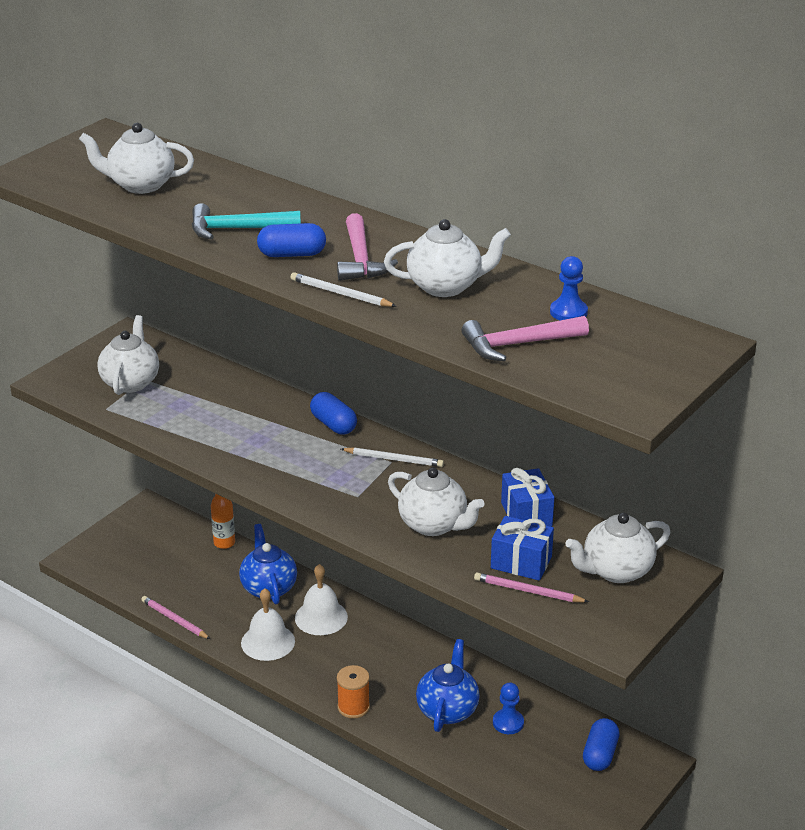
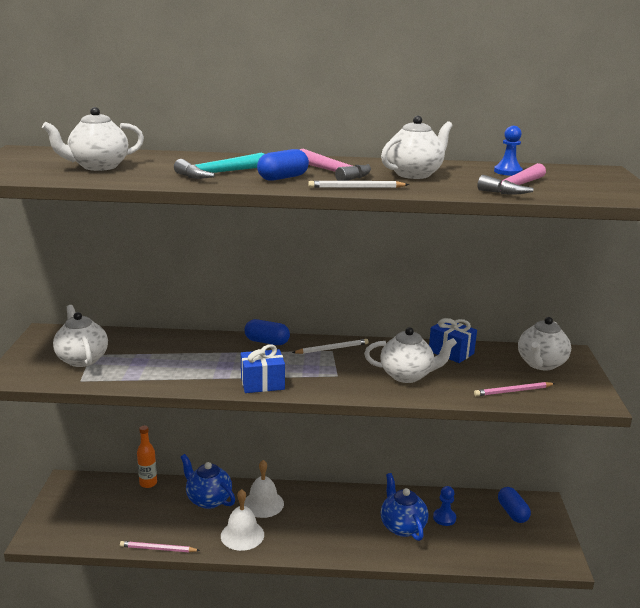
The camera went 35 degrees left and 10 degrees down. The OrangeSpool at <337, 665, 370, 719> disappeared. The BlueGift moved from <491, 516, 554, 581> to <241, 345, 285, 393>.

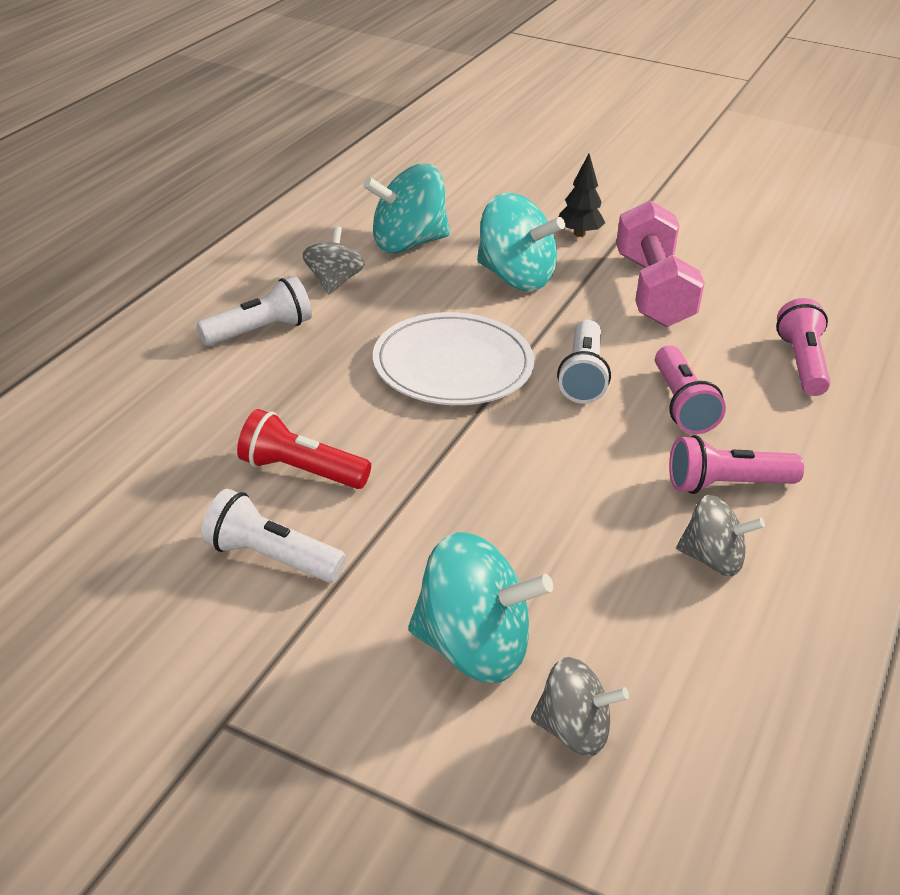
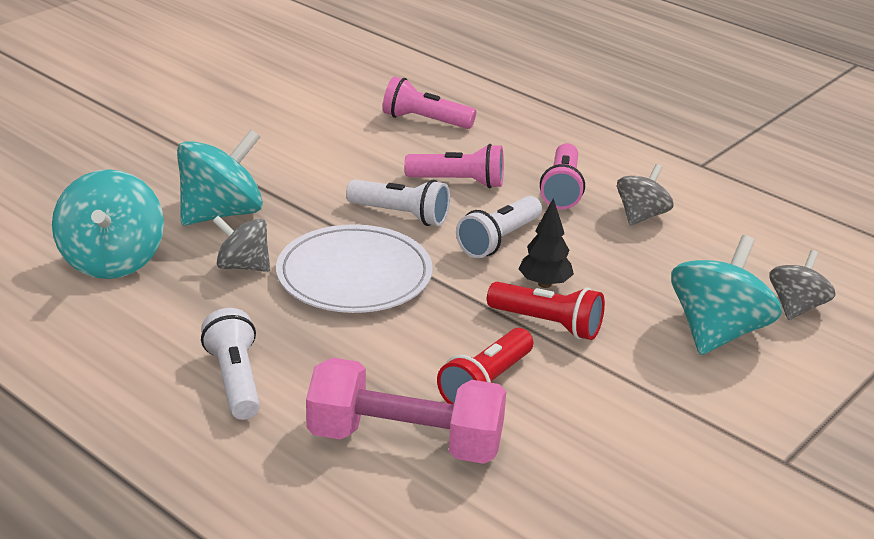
The camera went 75 degrees left and 5 degrees down. The WhiteFlashlight moved from <201, 489, 346, 583> to <456, 196, 542, 258>. The GreySpinningTop moved from <302, 226, 365, 294> to <213, 216, 270, 272>. The BlackTree moved from <559, 154, 605, 237> to <519, 198, 574, 288>. The PinkDumbbell moved from <616, 200, 705, 327> to <306, 358, 506, 464>. The RedFlashlight at <487, 282, 605, 340> appeared.

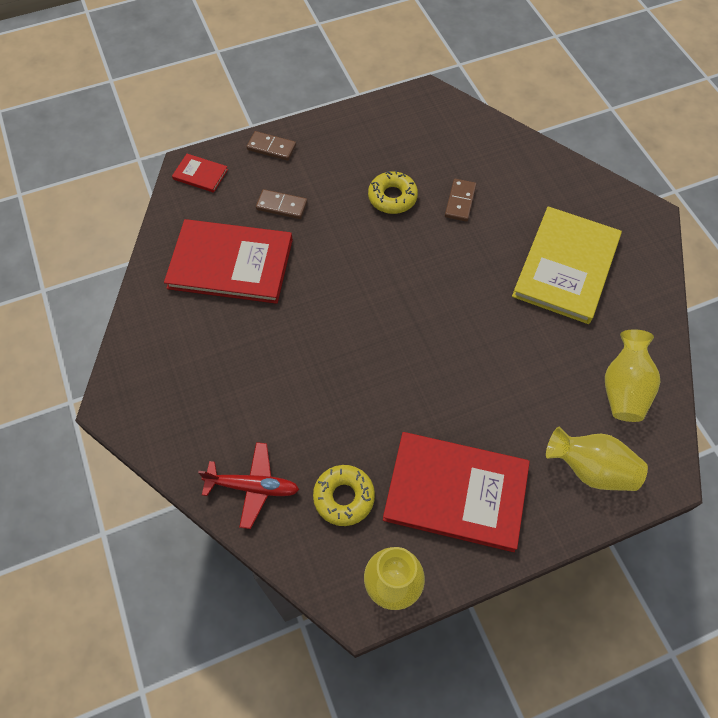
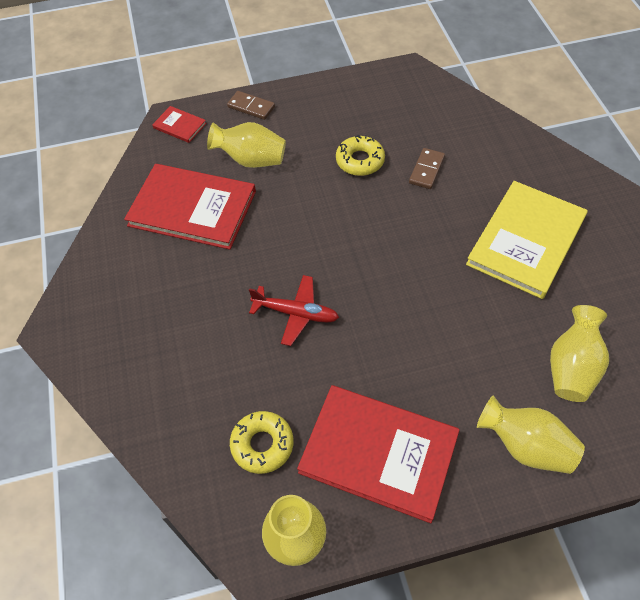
The camera went 10 degrees right and 5 degrees down. The RedPlane moved from <198, 442, 299, 529> to <249, 275, 339, 346>. The BrownDomino at <256, 189, 308, 219> was replaced by the YellowVase at <207, 122, 286, 168>.

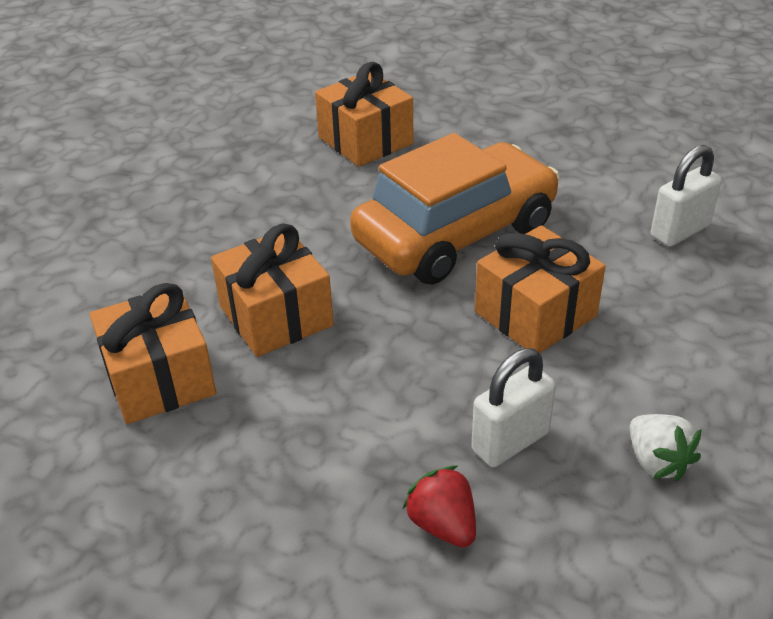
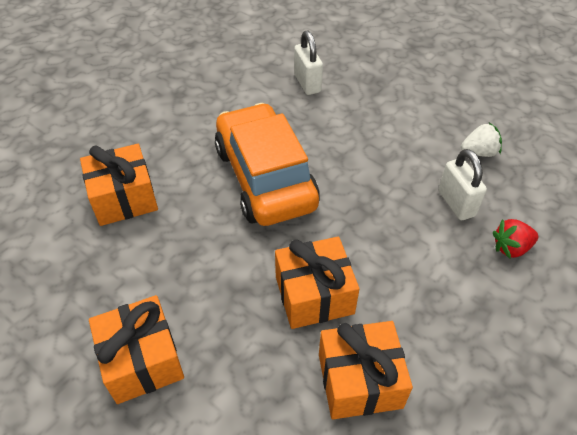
The camera went 75 degrees left and 10 degrees up. The OrangeGift moved from <475, 225, 606, 353> to <89, 295, 184, 404>.

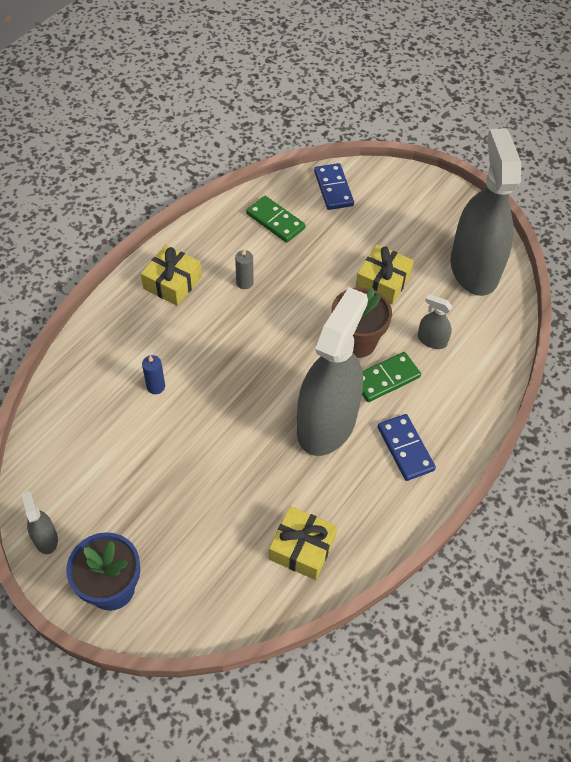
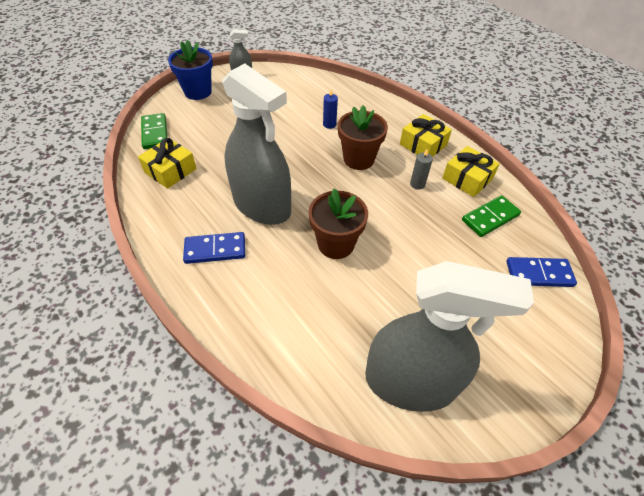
The camera went 105 degrees right and 5 degrees down. The YellowGift moved from <355, 244, 414, 305> to <442, 146, 500, 197>. The GreenDomino moved from <362, 352, 421, 402> to <141, 113, 167, 149>. The GreySprayBottle at <418, 294, 452, 349> disappeared. The BrownFlowerPot at <338, 105, 388, 170> appeared.

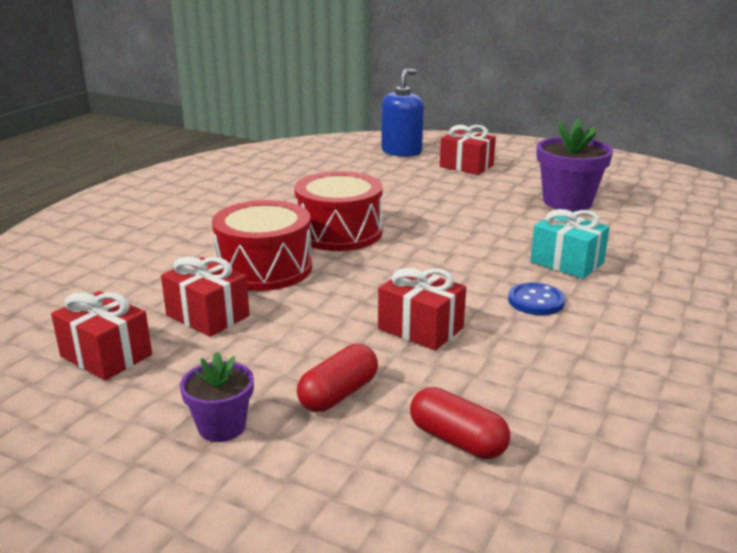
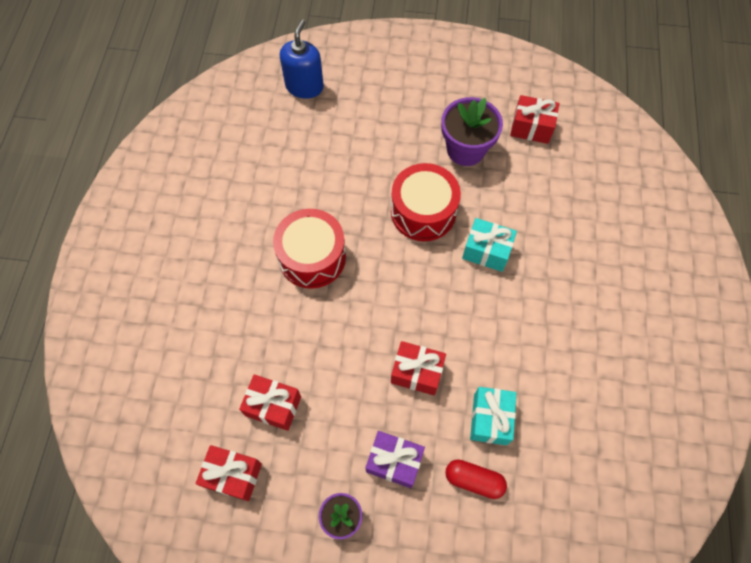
The camera went 20 degrees left and 40 degrees up. The RedDrum moved from <212, 200, 312, 291> to <391, 163, 461, 241>. The RedCapsule at <297, 344, 378, 412> was replaced by the PurpleGift at <366, 431, 425, 488>. The RedGift moved from <440, 125, 496, 175> to <510, 95, 559, 144>. The BlueButton at <508, 283, 565, 315> disappeared. The TurquoiseGift at <470, 387, 516, 445> appeared.

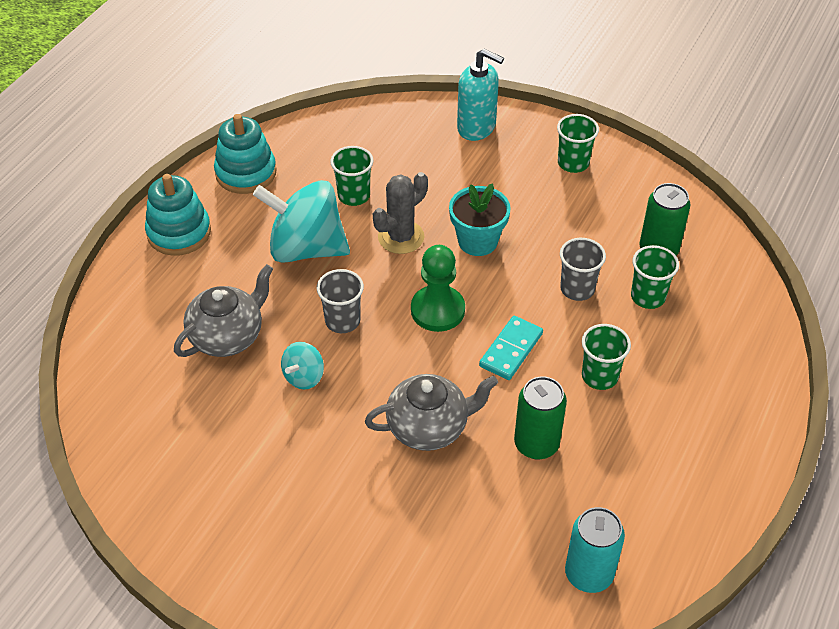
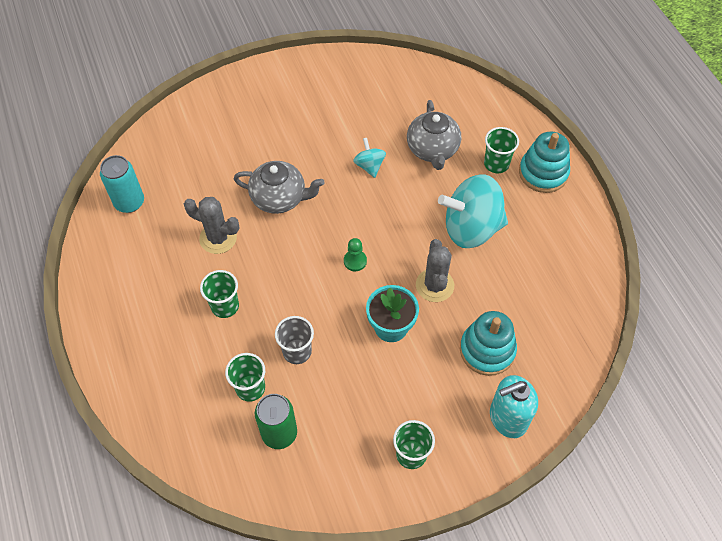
The camera went 130 degrees right and 10 degrees up. The TurquoiseStackingToy moved from <214, 114, 277, 194> to <460, 311, 517, 376>. The TurquoiseSpinningTop at <253, 180, 350, 263> turned 150 degrees counterclockwise. The GreyCup at <317, 269, 364, 333> disappeared. The GreenCup moved from <330, 146, 374, 206> to <484, 127, 519, 173>. The GreyTeapot at <365, 374, 498, 451> turned 105 degrees counterclockwise. The GreenPawn at <411, 245, 465, 332> changed to 0.55 times the size. The TurquoiseDomino at <479, 316, 543, 380> disappeared. The GreenCan at <514, 376, 567, 459> was replaced by the GreyCactus at <184, 197, 239, 254>.

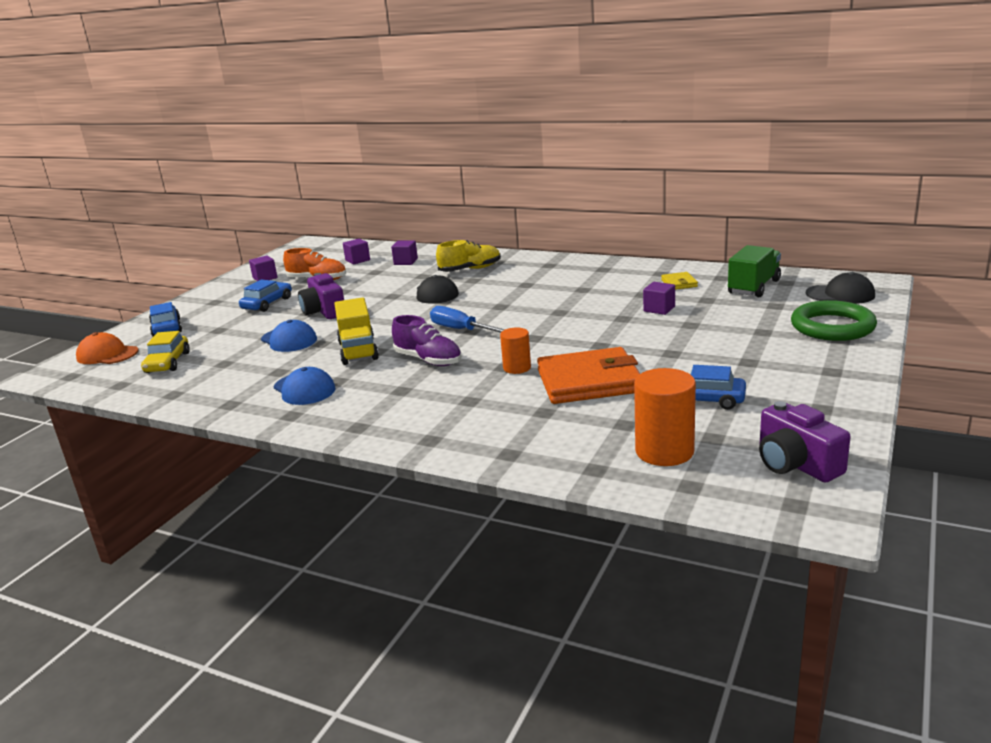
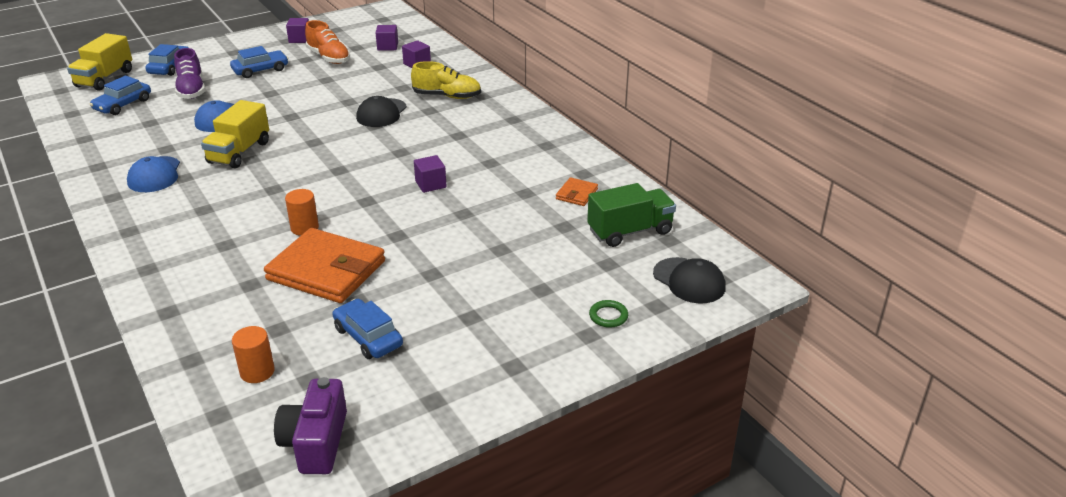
The camera went 30 degrees right and 10 degrees up. The OrangeCap at <76, 332, 139, 364> was replaced by the YellowTruck at <67, 33, 132, 91>. The YellowCar at <141, 331, 190, 373> became the BlueCar at <89, 76, 151, 115>. The PurpleCamera at <298, 273, 344, 319> disappeared. The PurpleShoe moved from <392, 315, 461, 366> to <174, 48, 205, 99>. The BlueScrewdriver at <430, 306, 505, 333> disappeared. The OrangeCylinder at <634, 368, 696, 466> changed to 0.60 times the size. The PurpleCube moved from <643, 282, 675, 315> to <414, 155, 447, 193>. The YellowWallet at <661, 272, 698, 290> became the OrangeWallet at <556, 177, 598, 206>. The GreenRing at <791, 300, 877, 341> changed to 0.42 times the size.

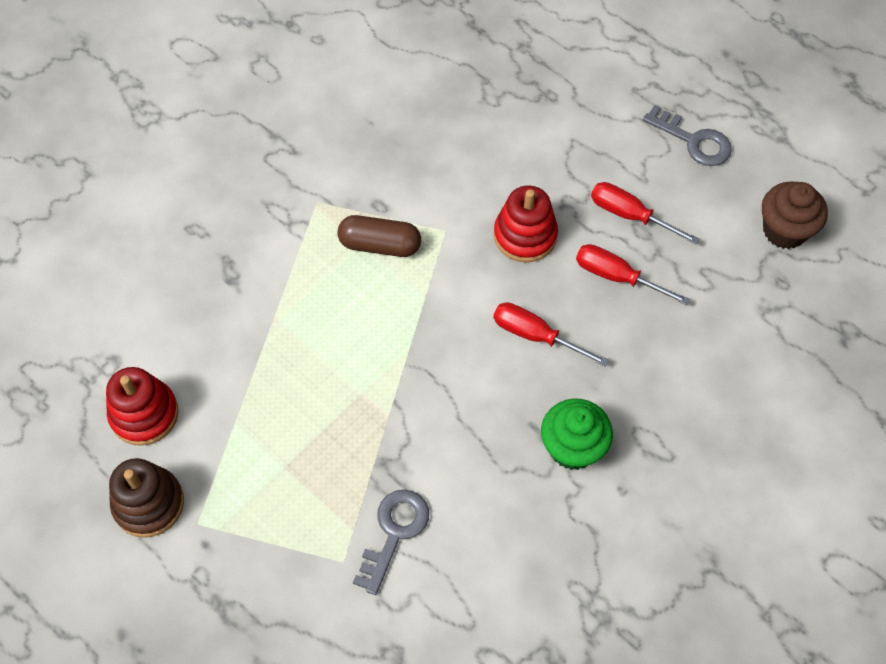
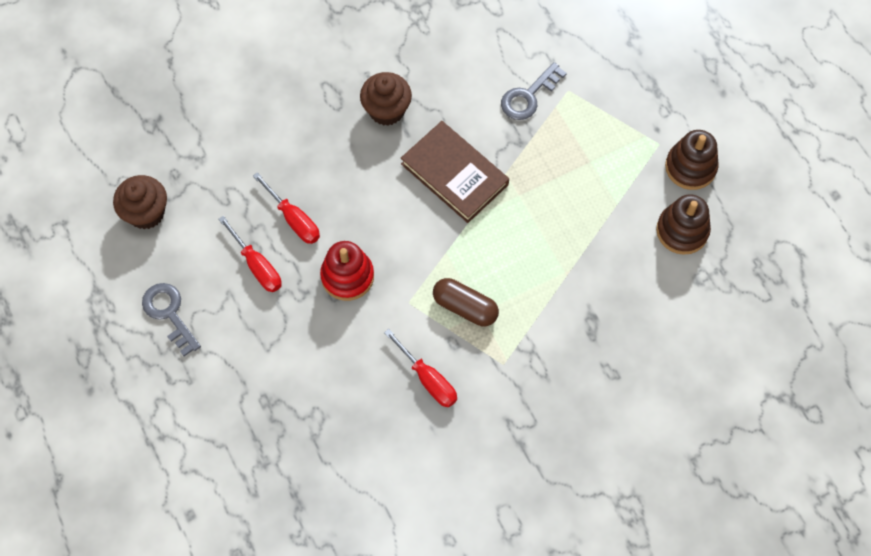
The camera went 160 degrees left and 5 degrees up. The RedStackingToy at <106, 367, 179, 446> became the BrownStackingToy at <656, 194, 711, 255>. The RedScrewdriver moved from <493, 302, 609, 366> to <384, 329, 457, 407>. The GreenCupcake at <541, 399, 613, 470> became the BrownCupcake at <360, 72, 412, 126>. The BrownBook at <401, 121, 509, 223> appeared.

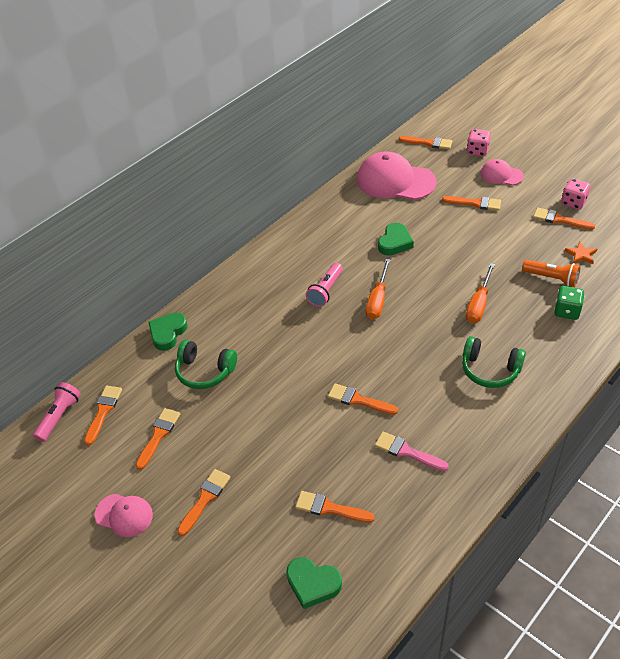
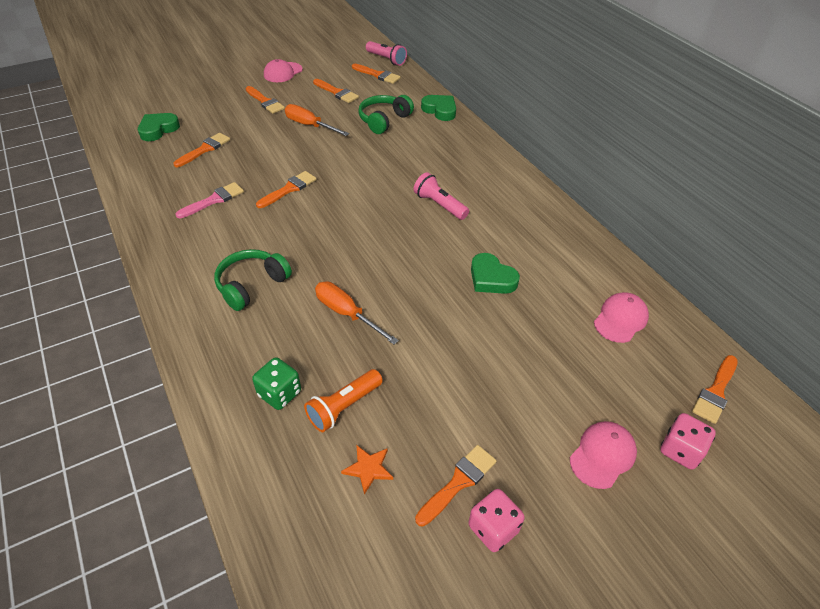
The camera went 105 degrees right and 0 degrees up. The PinkCap at <357, 152, 437, 200> changed to 0.53 times the size. The OrangeScrewdriver moved from <366, 259, 391, 319> to <285, 104, 349, 136>. The OrangeBrush at <442, 196, 501, 211> disappeared.

